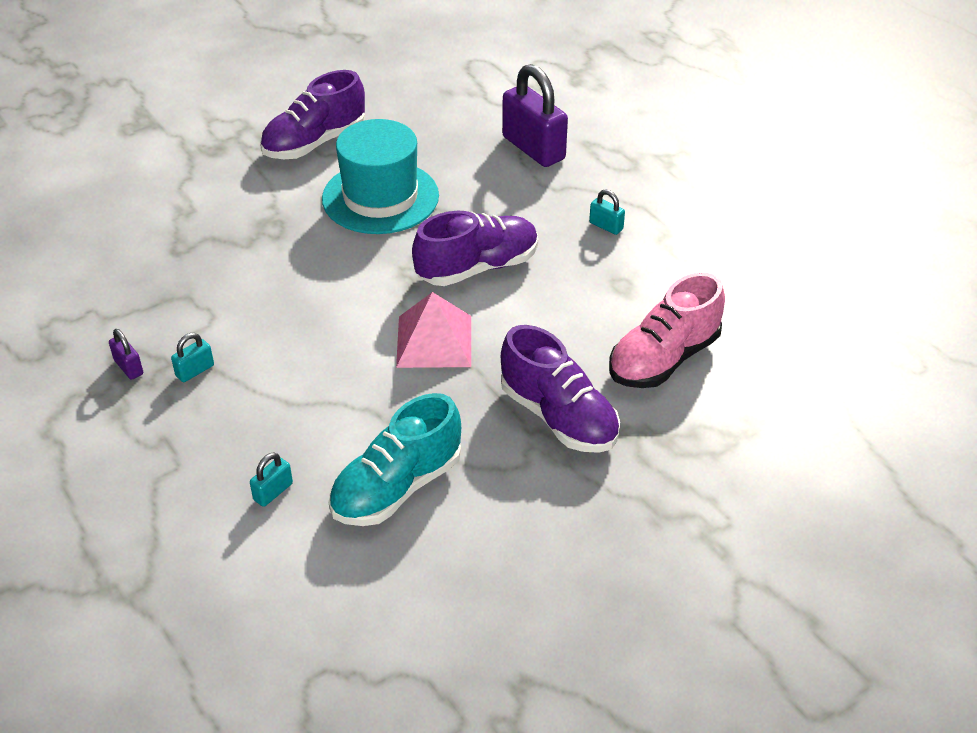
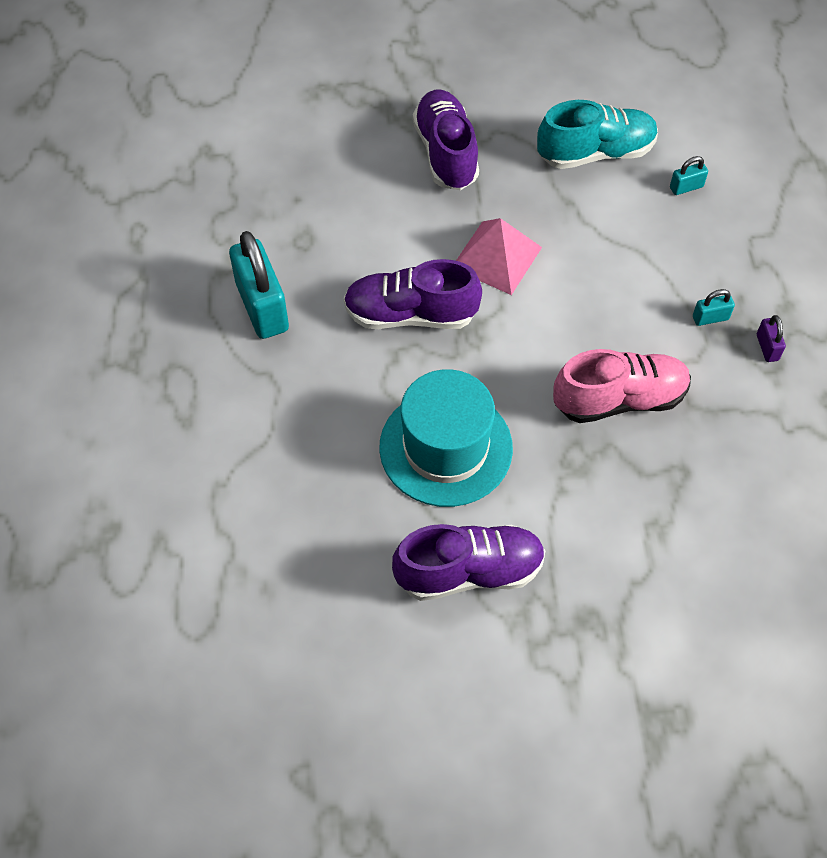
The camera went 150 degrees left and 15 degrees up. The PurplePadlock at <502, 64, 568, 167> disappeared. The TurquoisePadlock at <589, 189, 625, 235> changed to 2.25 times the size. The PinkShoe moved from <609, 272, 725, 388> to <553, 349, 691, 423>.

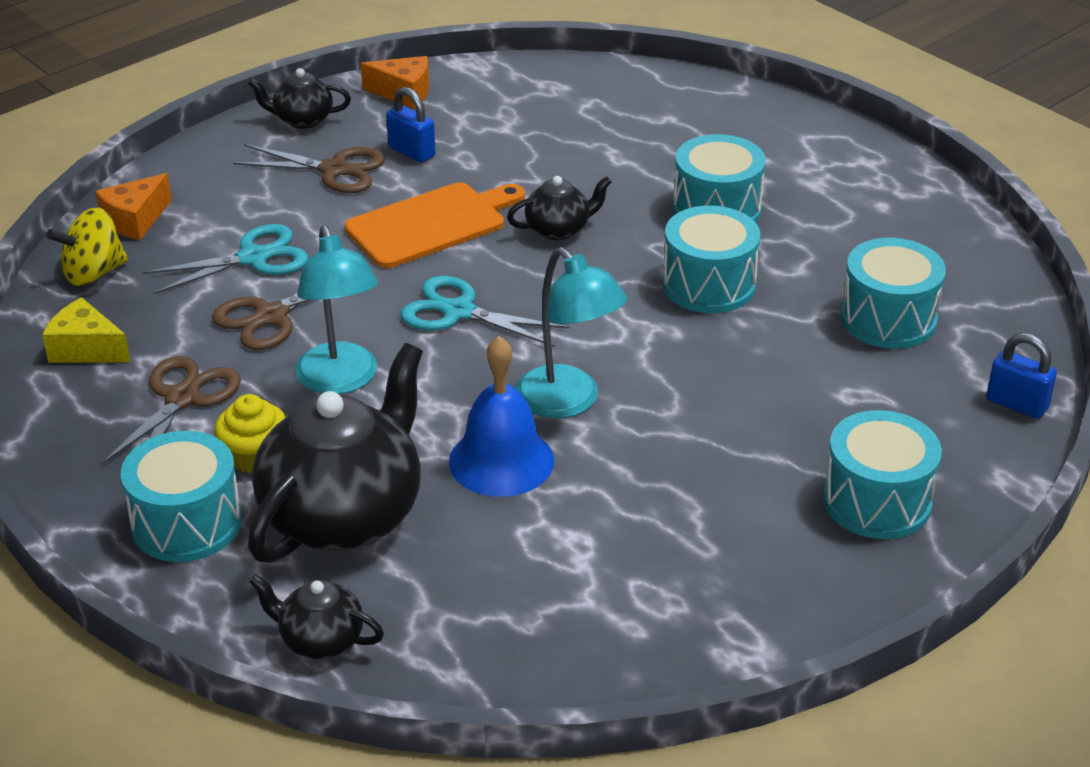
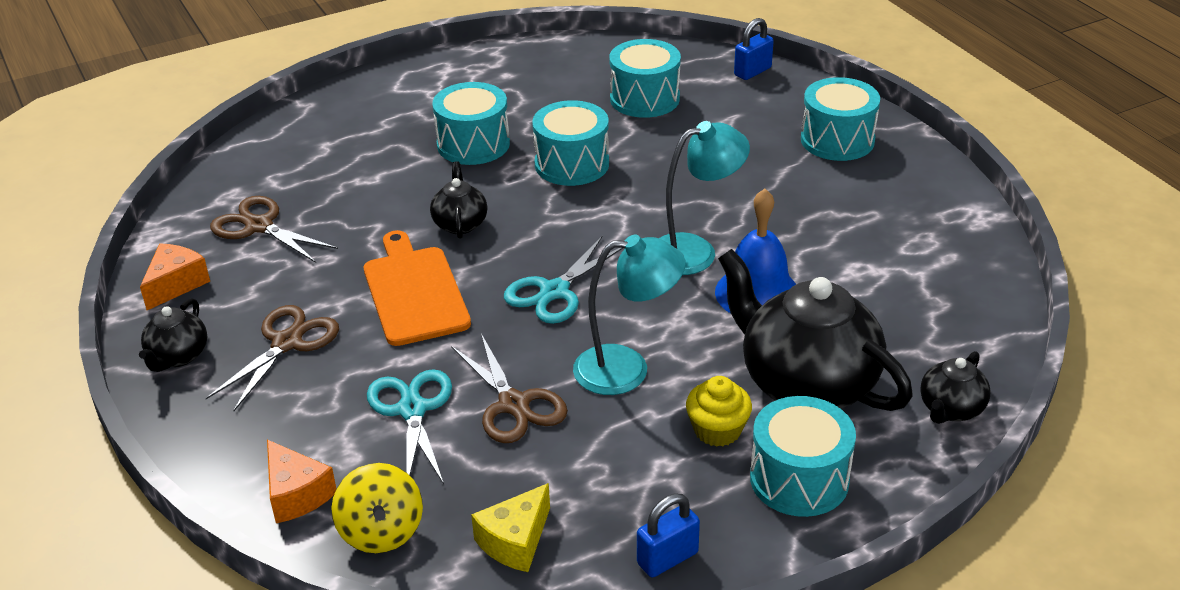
The camera went 75 degrees left and 0 degrees up. The BrownScissors moved from <101, 356, 241, 465> to <210, 196, 338, 263>. The BluePadlock moved from <386, 87, 436, 163> to <637, 493, 700, 577>.

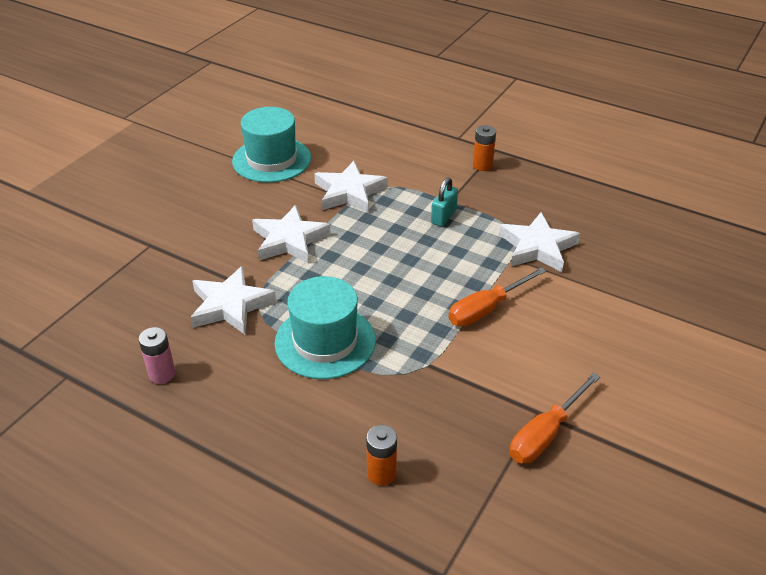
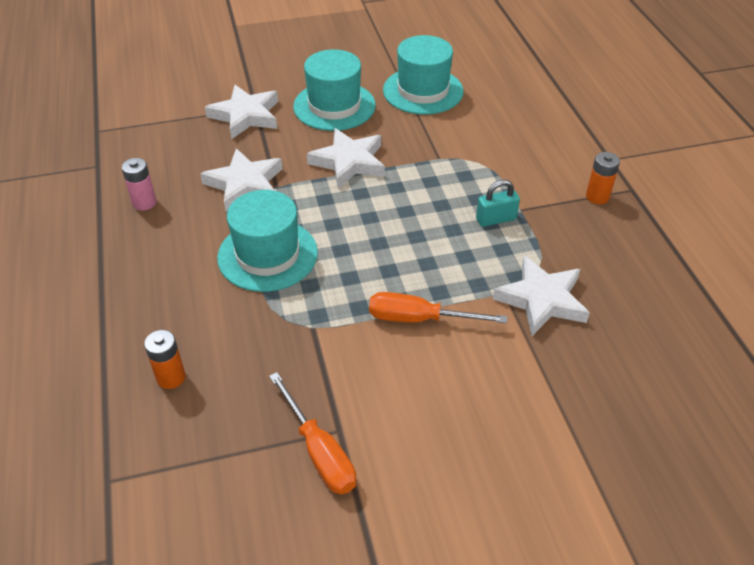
The camera went 45 degrees right and 5 degrees up. The WhiteStar moved from <314, 161, 387, 213> to <205, 85, 278, 139>. The OrangeScrewdriver at <510, 372, 600, 463> turned 120 degrees counterclockwise. The TurquoiseHat at <293, 49, 376, 131> appeared.

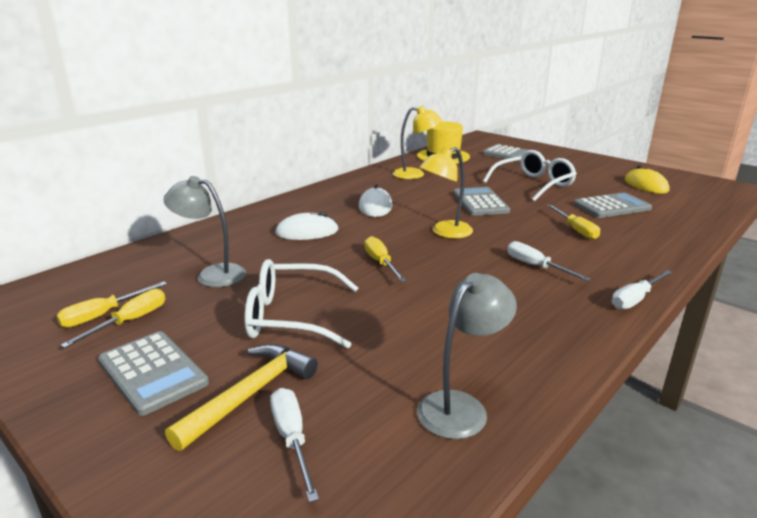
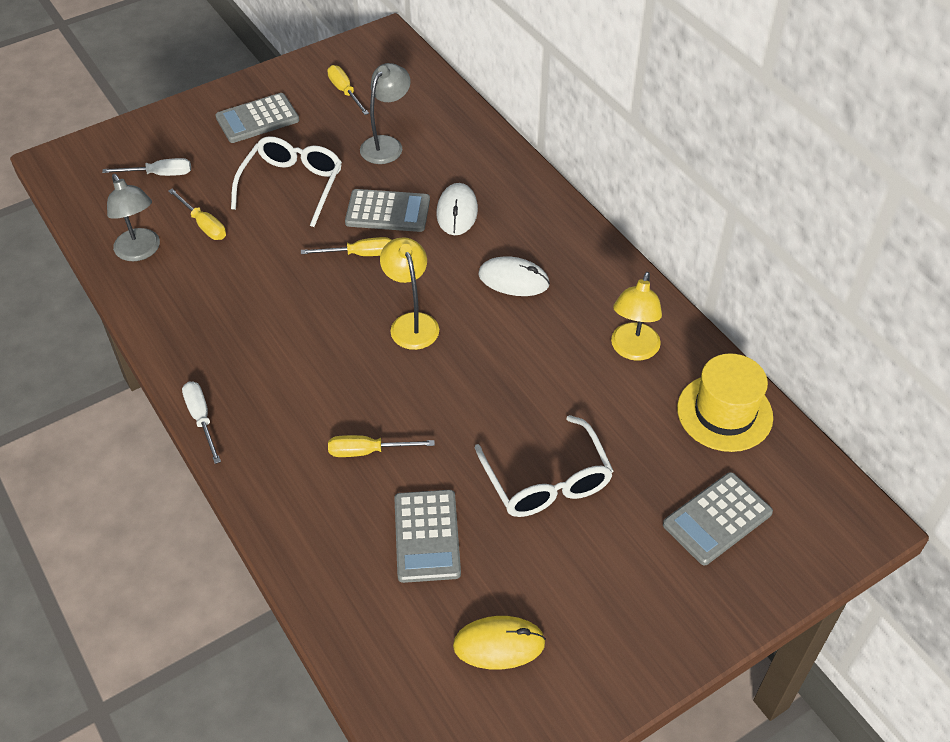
The camera went 105 degrees right and 25 degrees up. The YellowScrewdriver moved from <60, 289, 165, 348> to <168, 188, 226, 240>. The YellowHammer at <165, 344, 318, 451> disappeared. The GreyCalculator moved from <453, 187, 510, 216> to <345, 189, 430, 232>. The WhiteScrewdriver at <507, 241, 591, 281> disappeared.

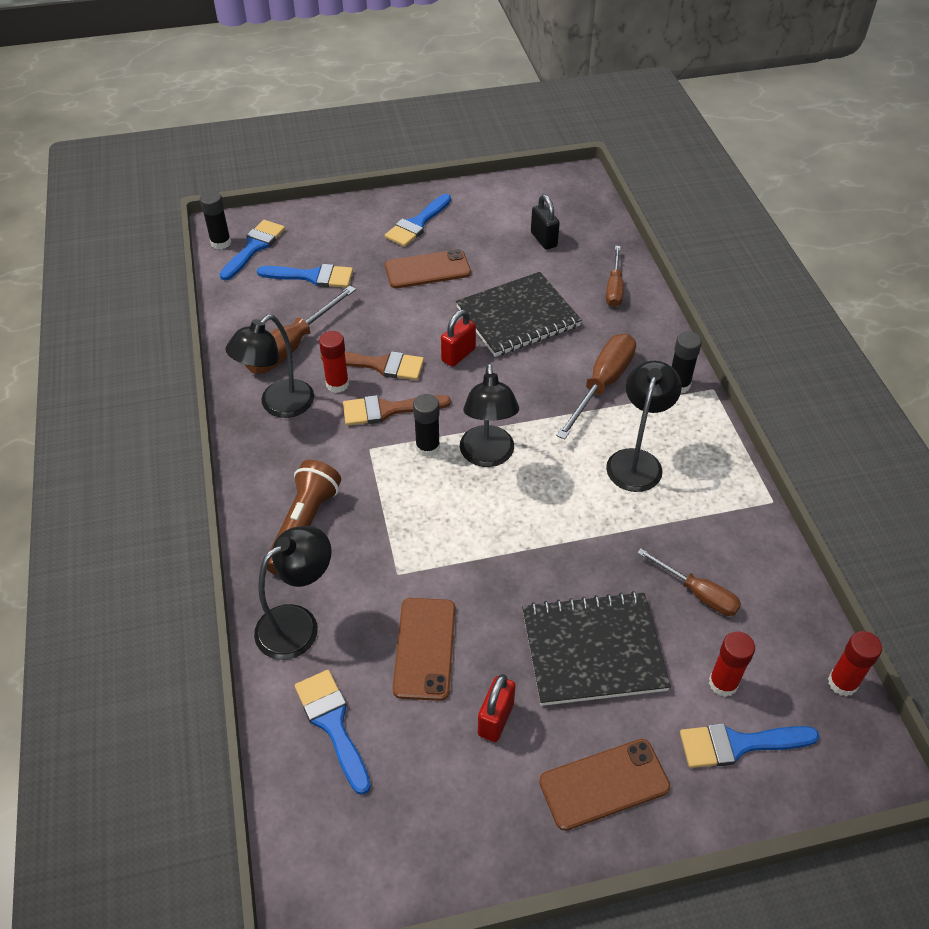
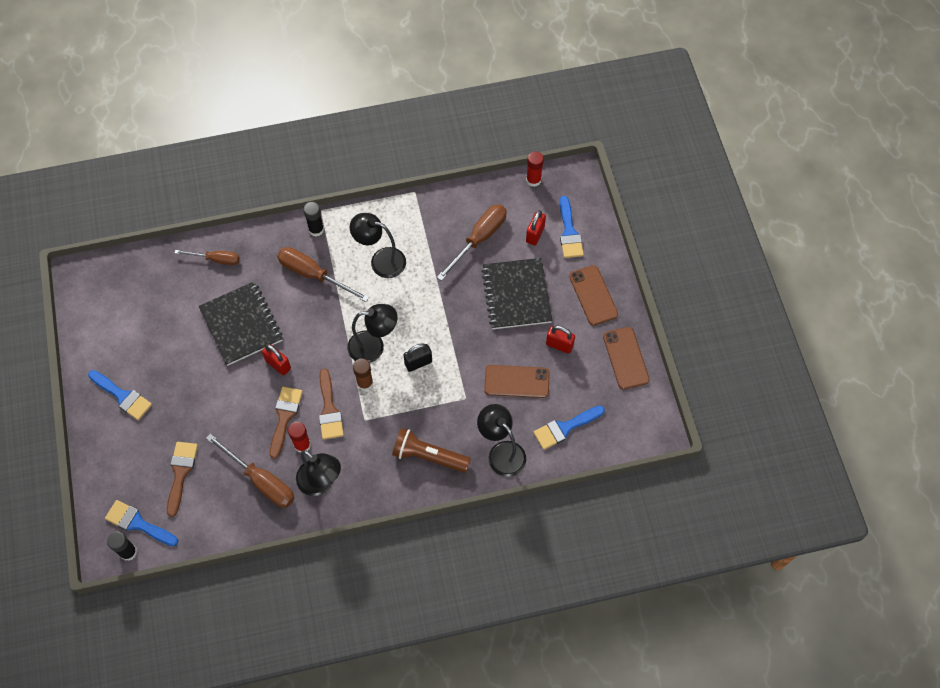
The camera went 90 degrees left and 15 degrees up. The BlueBrush at <257, 264, 353, 288> became the BrownBrush at <167, 442, 198, 517>. The BrownPhone moved from <385, 249, 471, 289> to <603, 327, 650, 389>. The BlackGlueStick at <413, 394, 440, 457> became the BrownGlueStick at <353, 359, 373, 391>. The BlackPadlock moved from <531, 194, 560, 250> to <403, 343, 432, 372>. The BrownScrewdriver at <637, 549, 741, 616> changed to 1.58 times the size. The RedGlueStick at <709, 631, 755, 697> was replaced by the RedPadlock at <526, 210, 546, 245>.

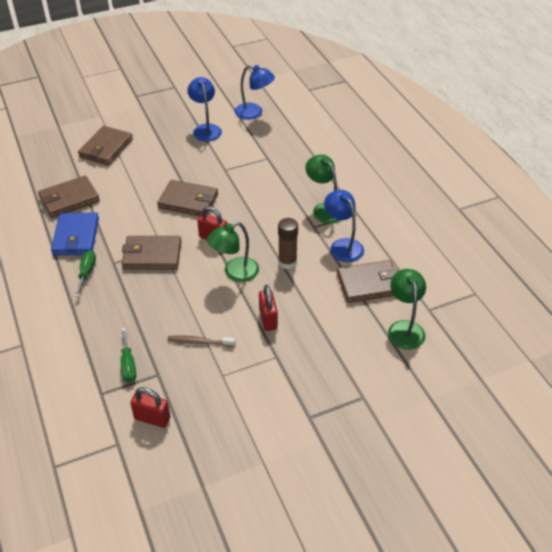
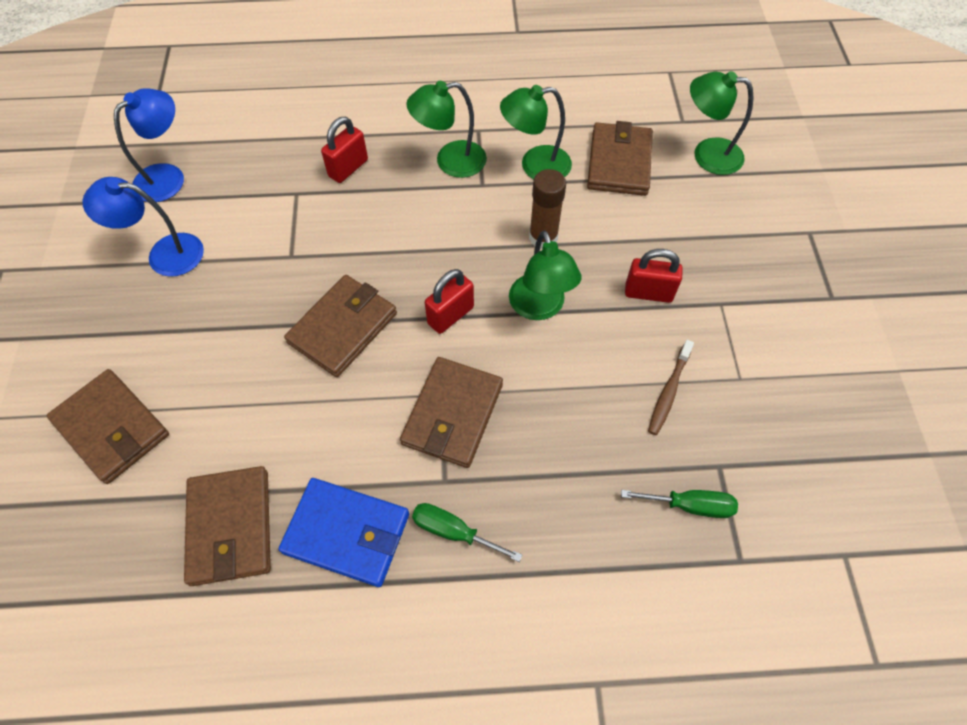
The camera went 70 degrees left and 15 degrees up. The RedPadlock moved from <130, 387, 170, 428> to <321, 117, 368, 183>. The BlueLamp at <324, 190, 364, 262> became the GreenLamp at <500, 85, 572, 179>.

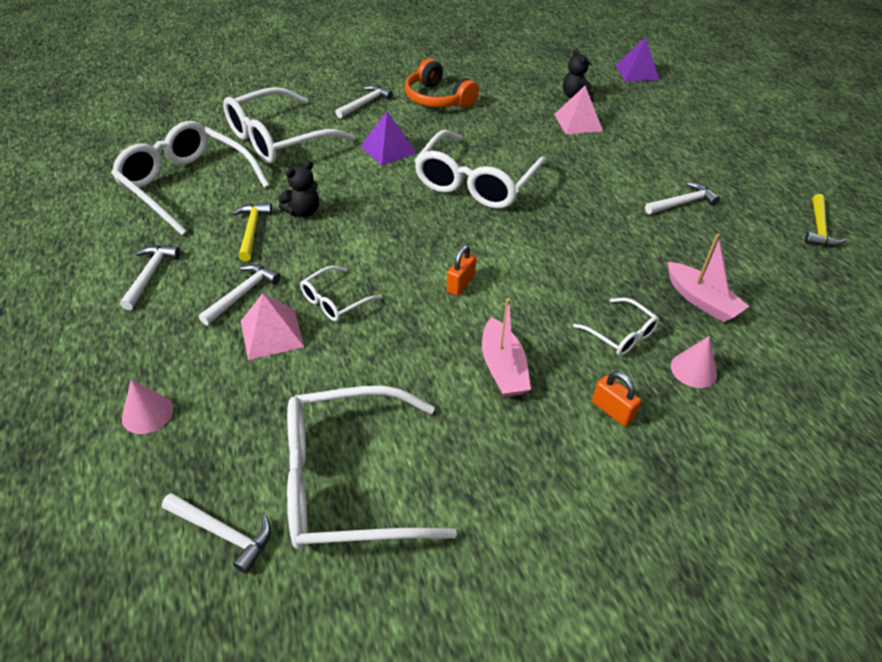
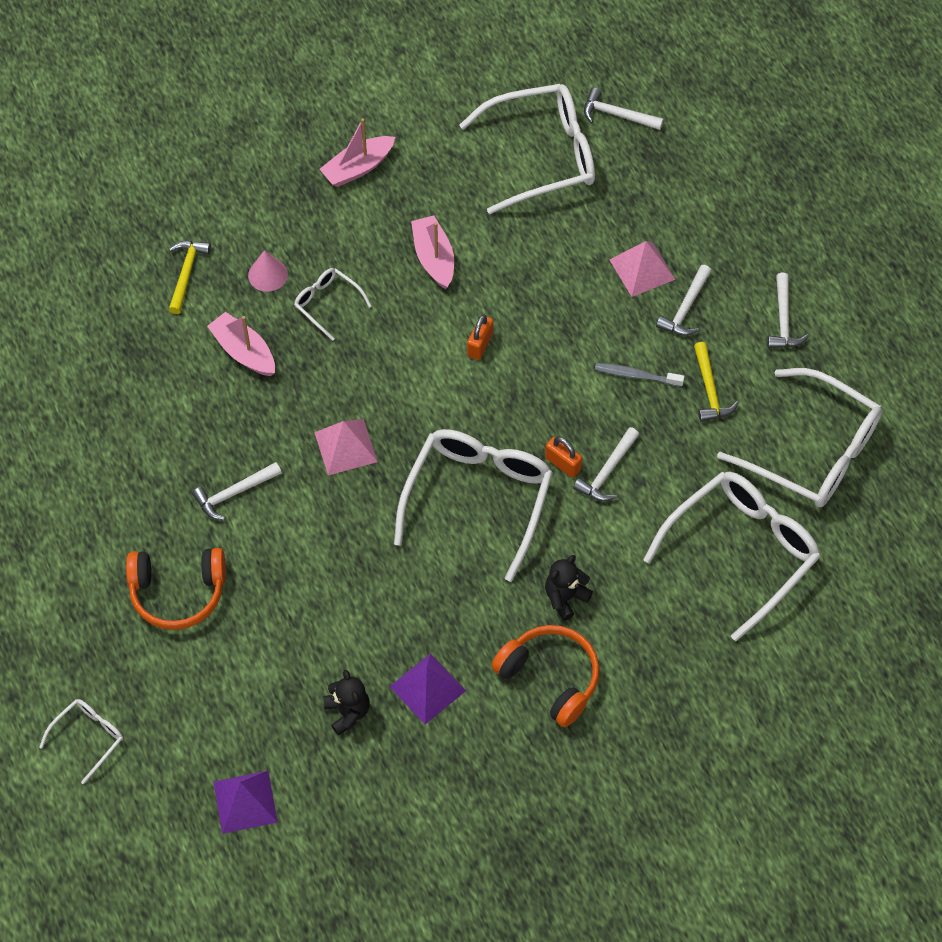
The camera went 175 degrees right and 15 degrees up. The PinkCone at <122, 379, 173, 434> disappeared. The BlackTeddyBear moved from <278, 161, 319, 217> to <545, 555, 593, 621>. The WhiteGlasses moved from <300, 266, 382, 321> to <39, 699, 123, 784>. The WhiteHammer moved from <335, 85, 393, 118> to <573, 427, 639, 501>. The PurplePyramid moved from <360, 112, 417, 166> to <389, 653, 466, 724>. The PinkPyramid moved from <554, 86, 603, 134> to <314, 419, 378, 475>. The OrangePadlock moved from <592, 371, 641, 426> to <545, 437, 582, 478>. The YellowHammer moved from <804, 194, 847, 247> to <169, 241, 211, 314>. The OrangeHeadphones at <126, 548, 226, 630> appeared. The PinkBoat at <320, 118, 395, 187> appeared. The GreyToothbrush at <595, 363, 685, 387> appeared.

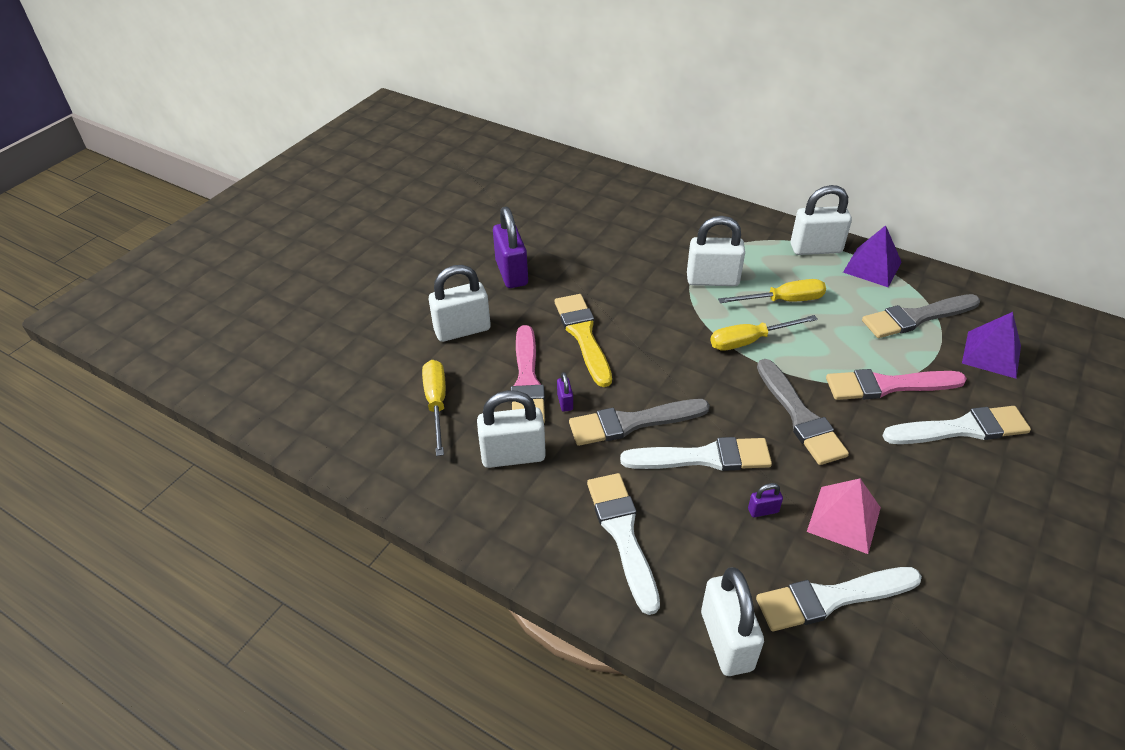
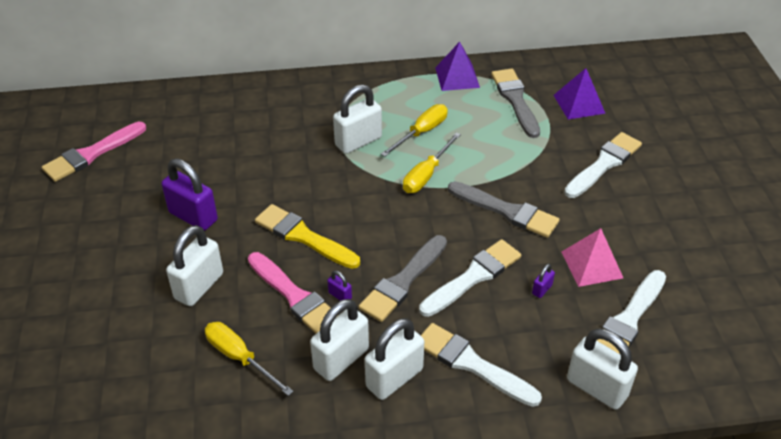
The camera went 40 degrees left and 0 degrees up. The WhitePadlock moved from <791, 185, 852, 255> to <365, 318, 424, 400>. The PinkBrush moved from <826, 369, 967, 400> to <42, 121, 146, 182>. The GreyBrush at <862, 294, 980, 338> turned 135 degrees clockwise.

